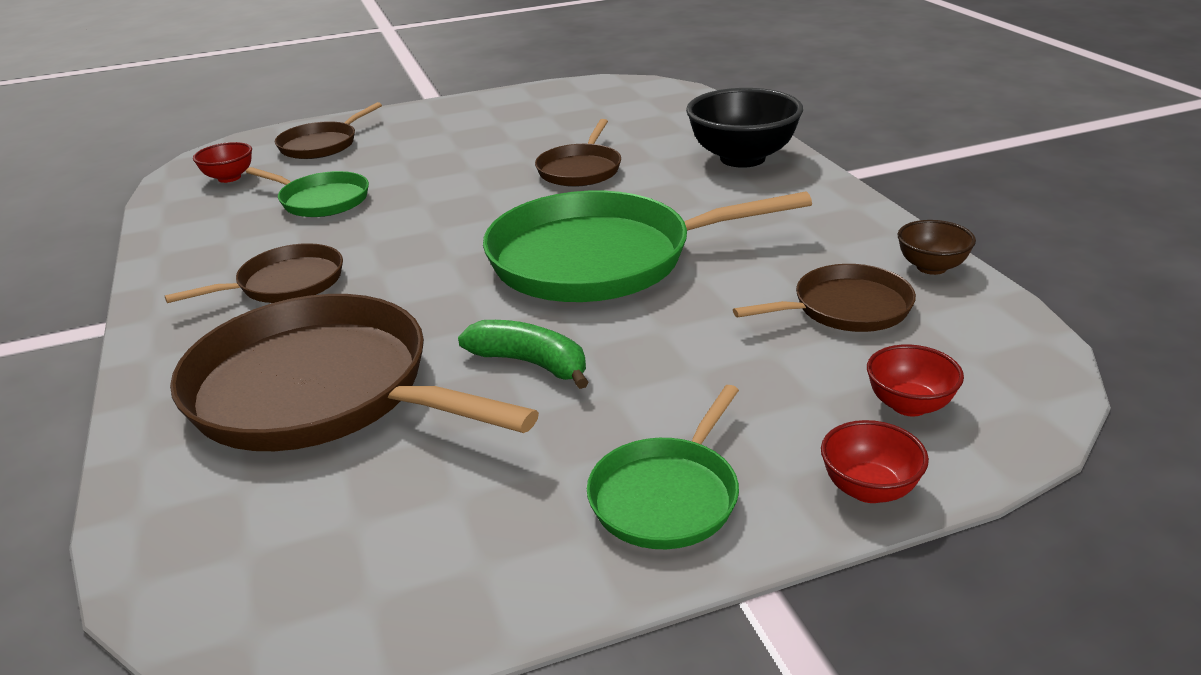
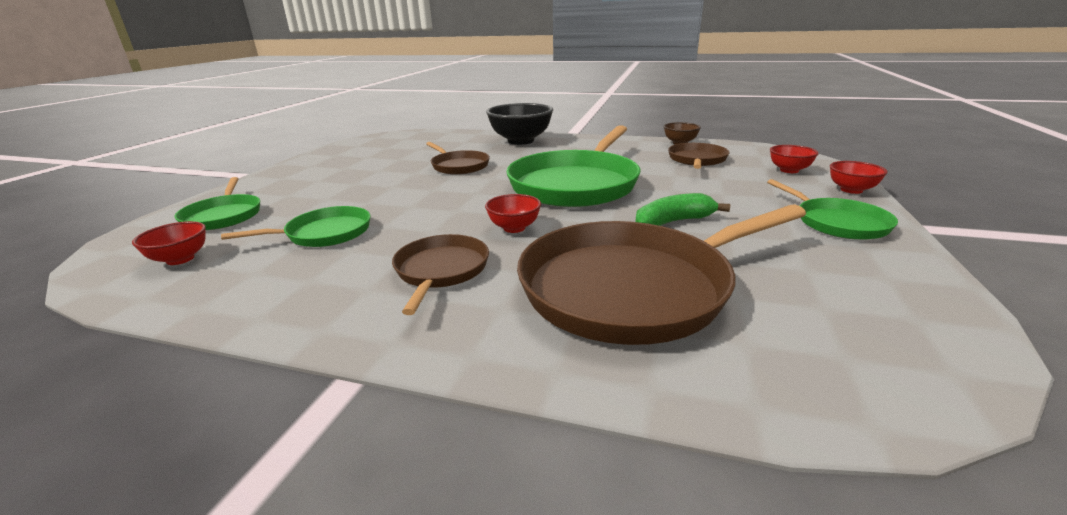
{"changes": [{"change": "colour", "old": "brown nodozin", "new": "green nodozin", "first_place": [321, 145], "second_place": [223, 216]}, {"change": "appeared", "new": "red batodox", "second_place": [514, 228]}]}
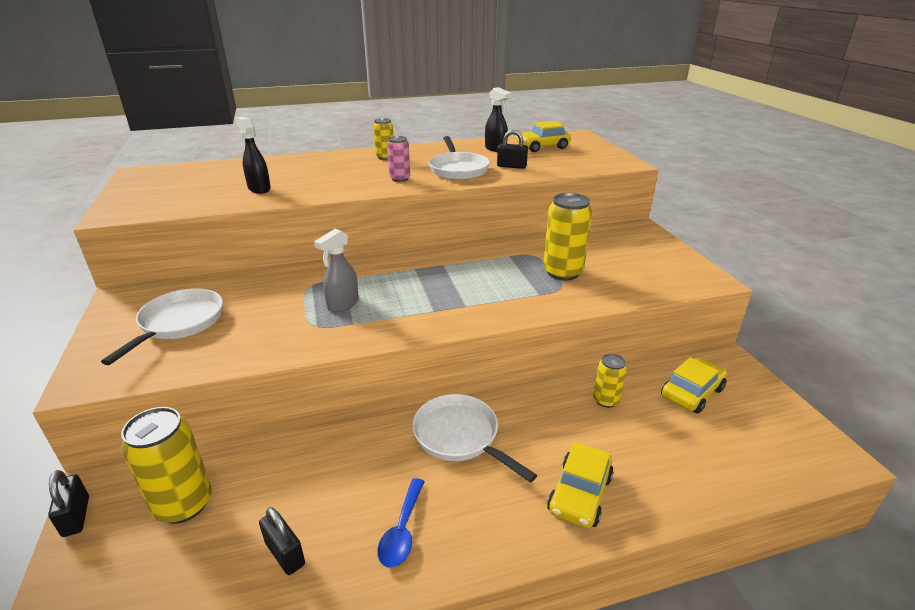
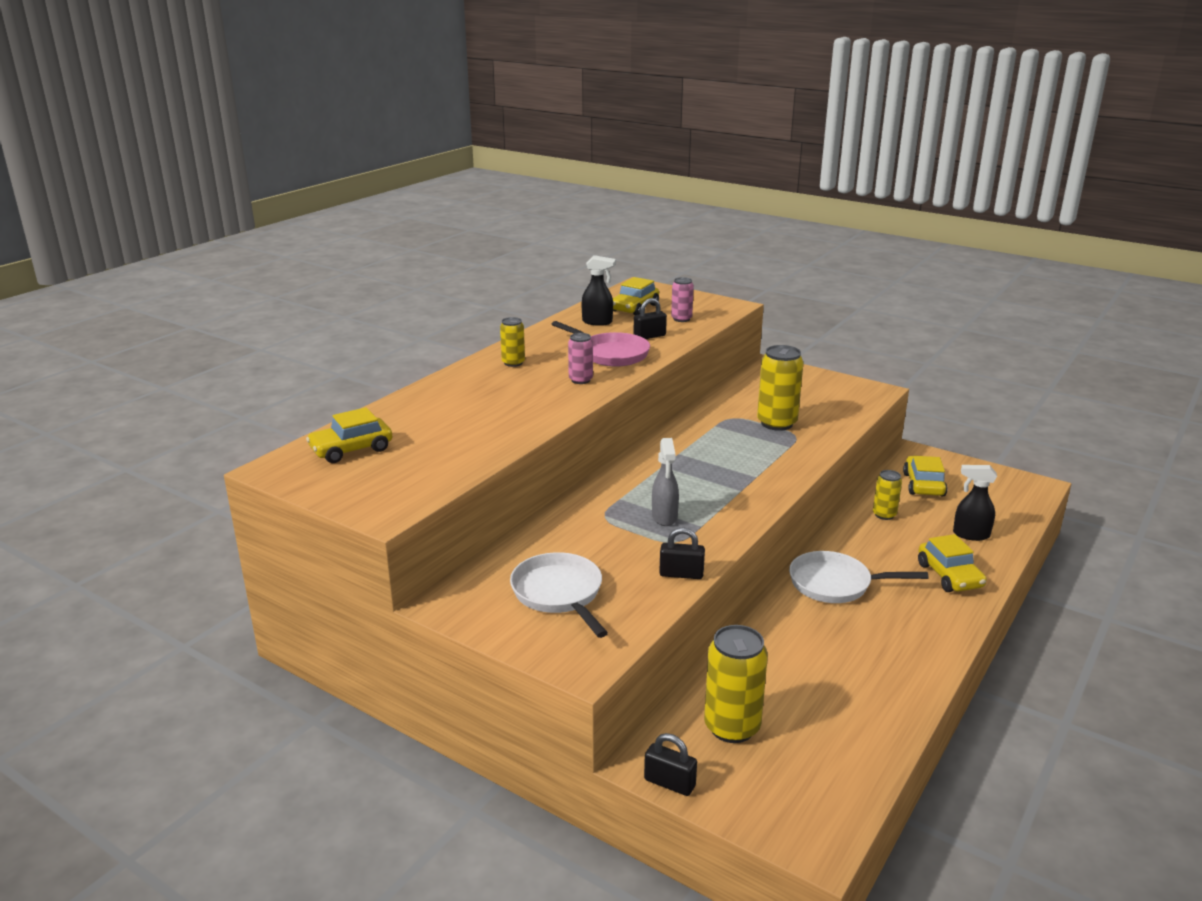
{"changes": [{"change": "relocated", "old": "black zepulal", "first_place": [259, 189], "second_place": [970, 535]}, {"change": "colour", "old": "white nodozin", "new": "pink nodozin", "first_place": [458, 169], "second_place": [610, 354]}, {"change": "missing", "old": "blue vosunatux", "first_place": [402, 531]}, {"change": "relocated", "old": "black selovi", "first_place": [285, 553], "second_place": [681, 574]}, {"change": "appeared", "new": "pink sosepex", "second_place": [681, 319]}, {"change": "appeared", "new": "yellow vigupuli", "second_place": [351, 449]}]}
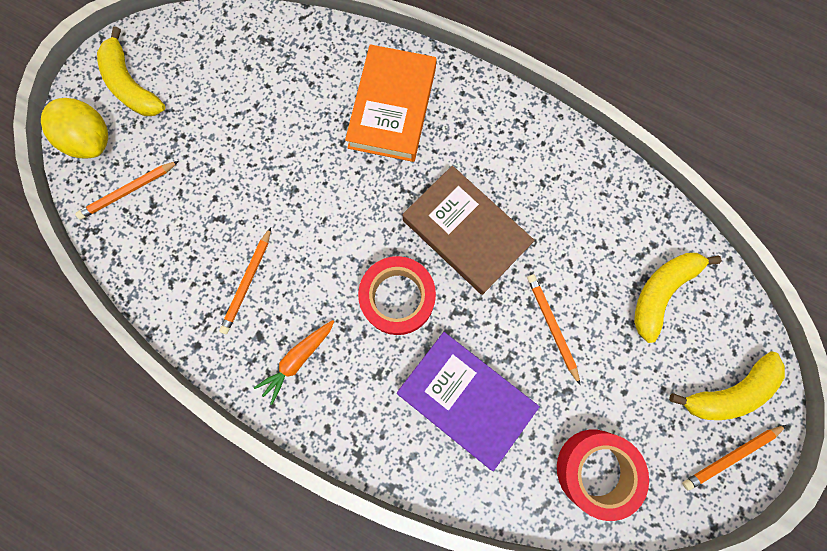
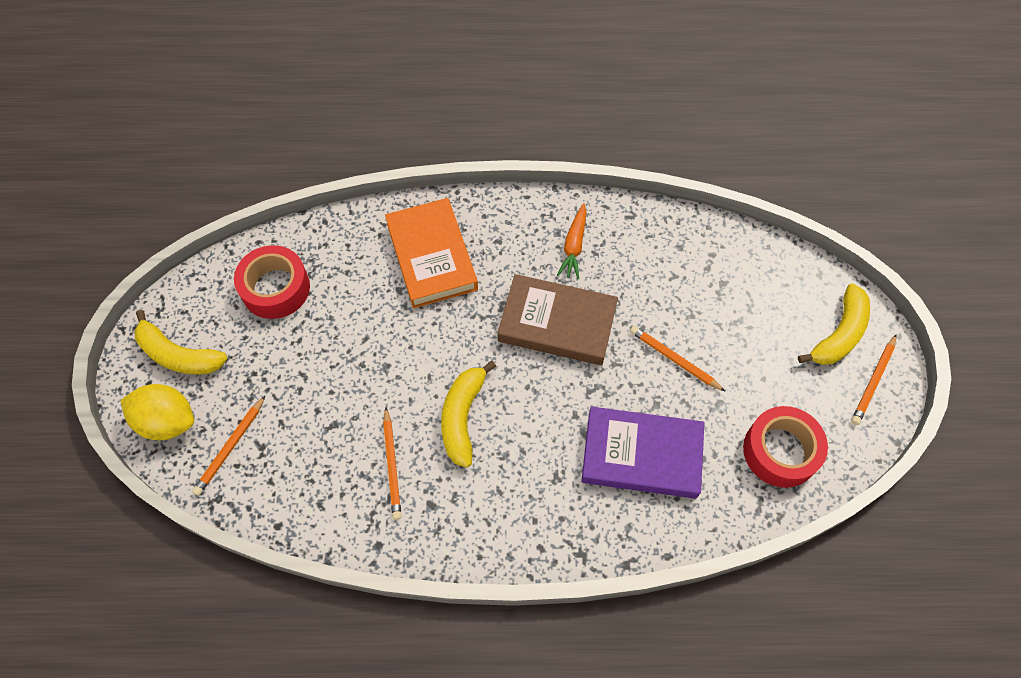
{"changes": [{"change": "relocated", "old": "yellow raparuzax", "first_place": [661, 292], "second_place": [462, 417]}, {"change": "relocated", "old": "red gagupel", "first_place": [397, 298], "second_place": [275, 288]}, {"change": "relocated", "old": "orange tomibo", "first_place": [298, 359], "second_place": [574, 246]}]}
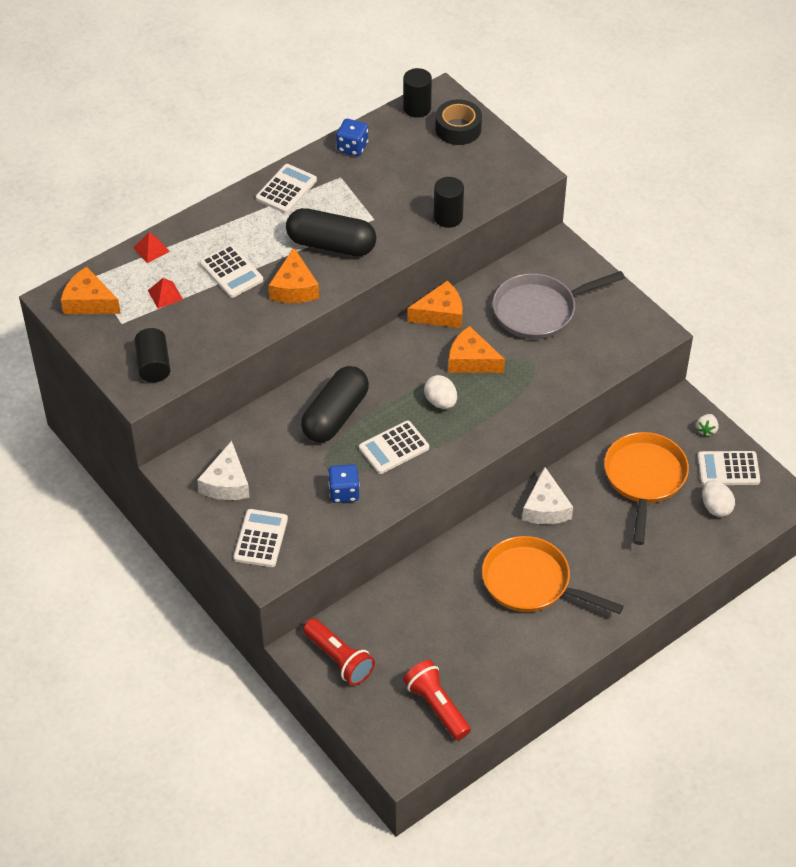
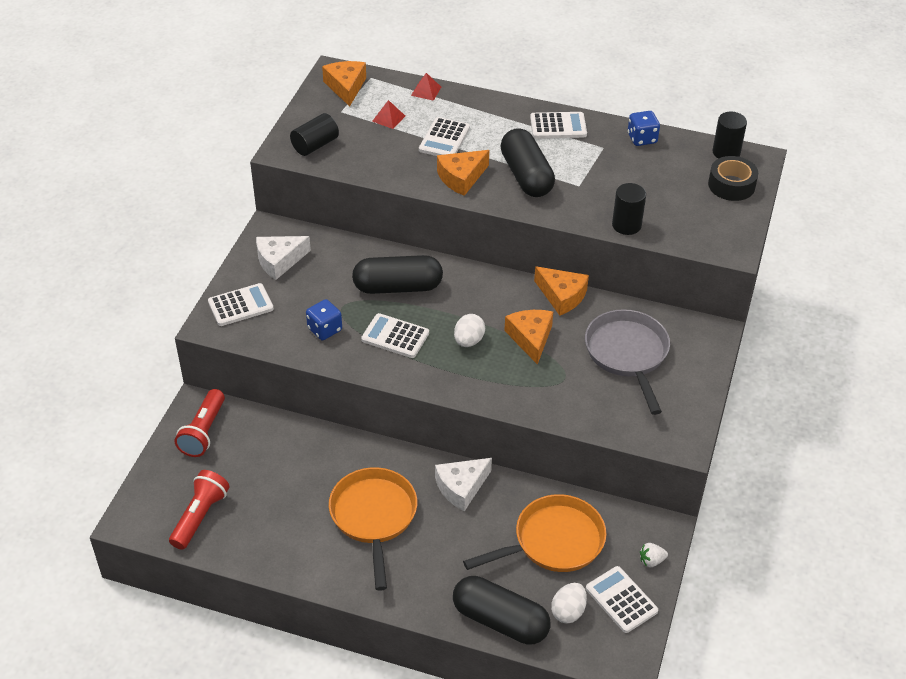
{"changes": [{"change": "spun", "old": "grey nodozin", "first_place": [539, 310], "second_place": [628, 354], "degrees": 45}, {"change": "appeared", "new": "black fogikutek", "second_place": [500, 620]}]}
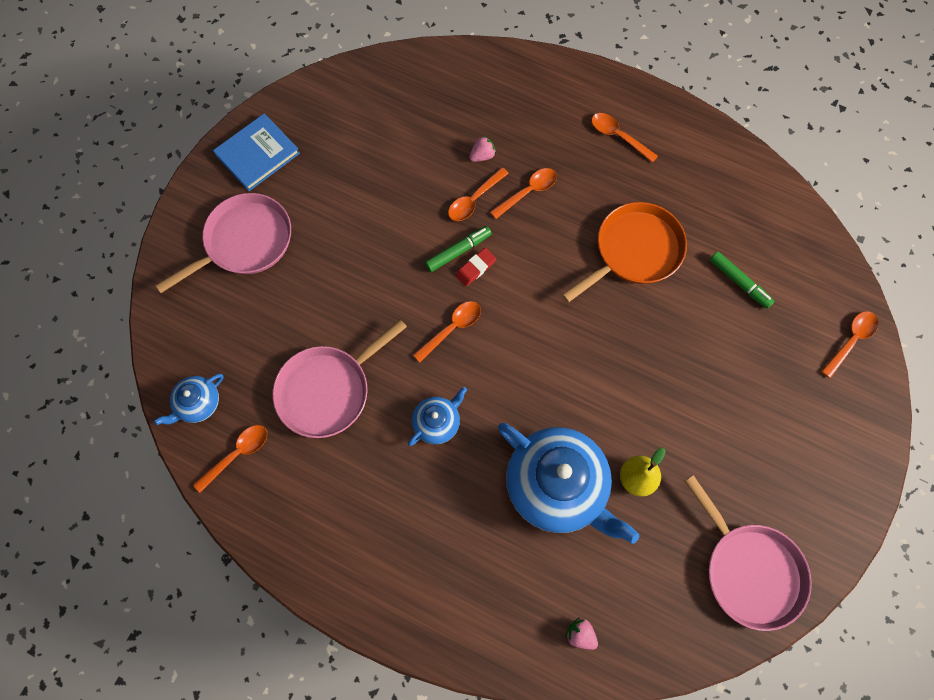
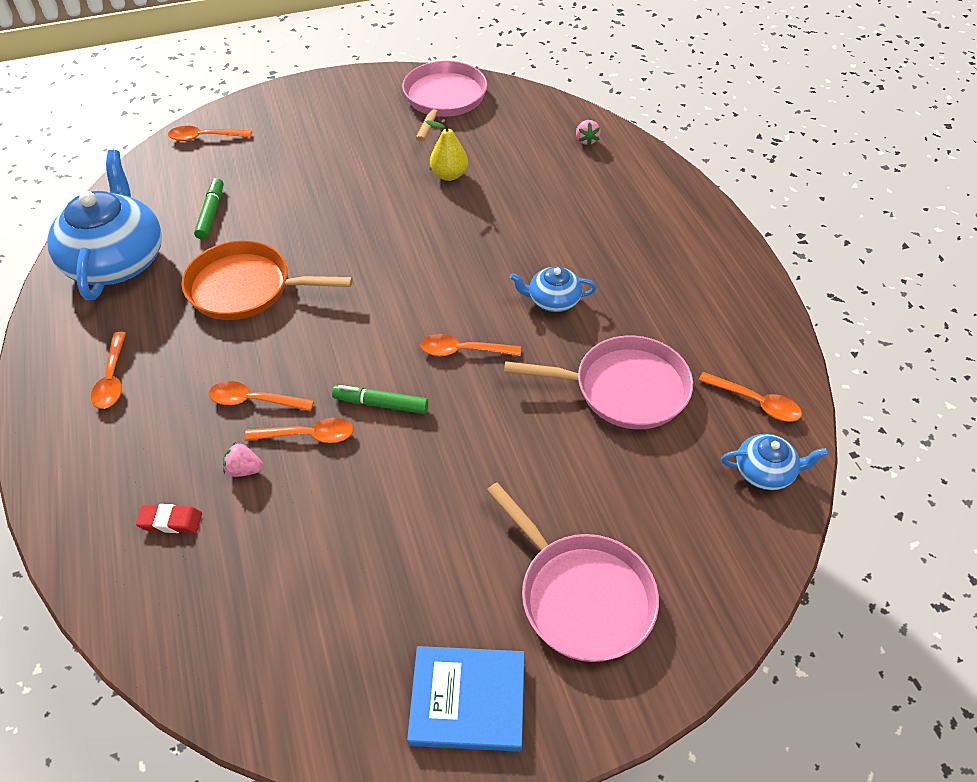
{"changes": [{"change": "spun", "old": "pink nodozin", "first_place": [245, 242], "second_place": [582, 596], "degrees": -135}, {"change": "relocated", "old": "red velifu", "first_place": [475, 268], "second_place": [171, 521]}, {"change": "relocated", "old": "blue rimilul", "first_place": [557, 486], "second_place": [117, 260]}, {"change": "spun", "old": "orange vosunatux", "first_place": [237, 454], "second_place": [755, 402], "degrees": -150}]}
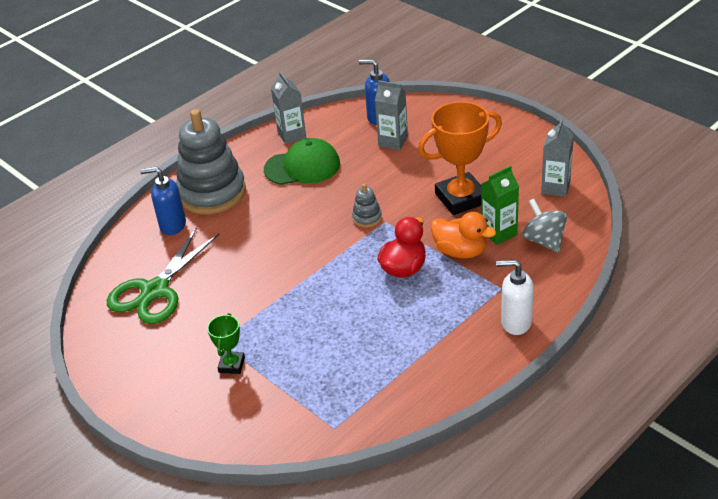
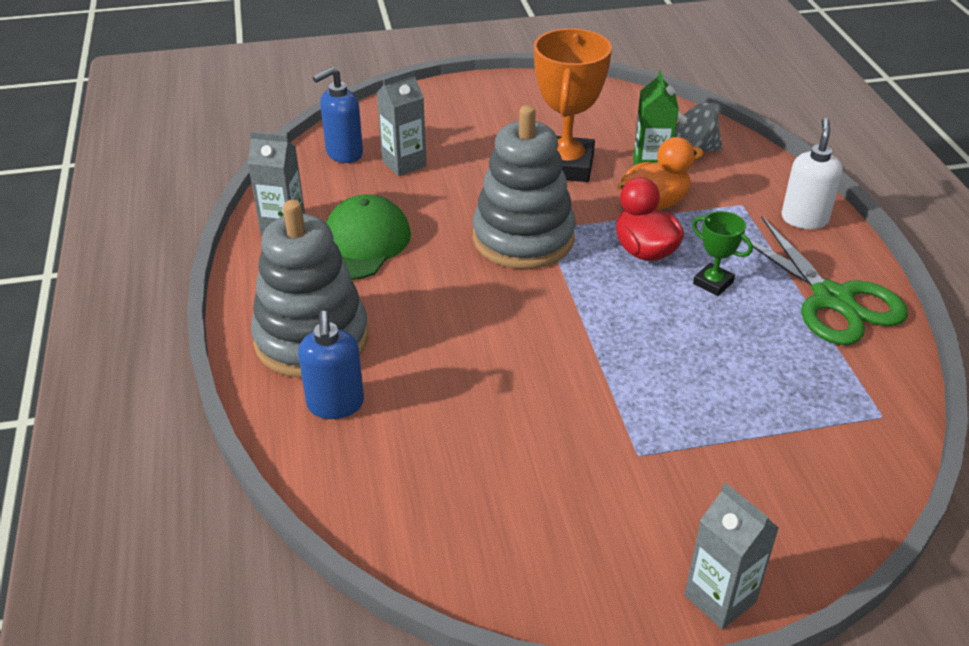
{"changes": [{"change": "relocated", "old": "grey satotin", "first_place": [555, 187], "second_place": [720, 598]}, {"change": "spun", "old": "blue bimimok", "first_place": [172, 225], "second_place": [335, 405], "degrees": -45}, {"change": "size", "old": "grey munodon", "first_place": [367, 218], "second_place": [523, 238], "factor": 2.42}, {"change": "relocated", "old": "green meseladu", "first_place": [155, 291], "second_place": [832, 299]}, {"change": "spun", "old": "white bimimok", "first_place": [515, 322], "second_place": [804, 219], "degrees": 150}, {"change": "relocated", "old": "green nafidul", "first_place": [231, 365], "second_place": [713, 283]}]}
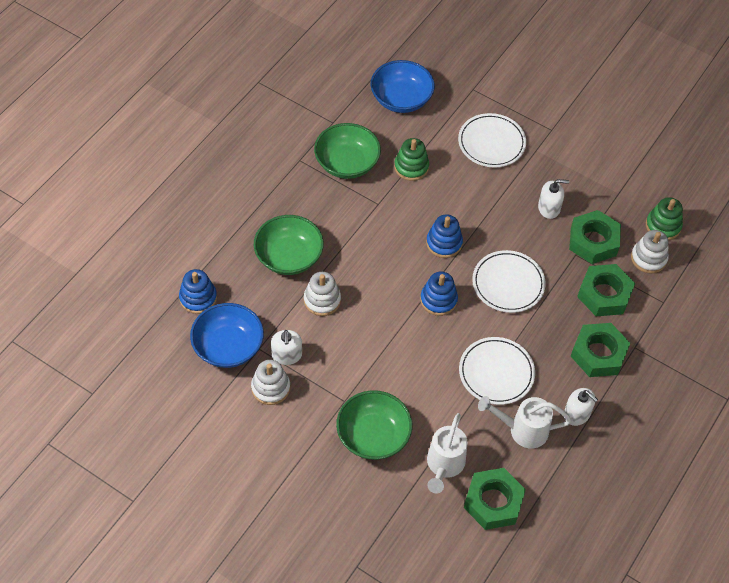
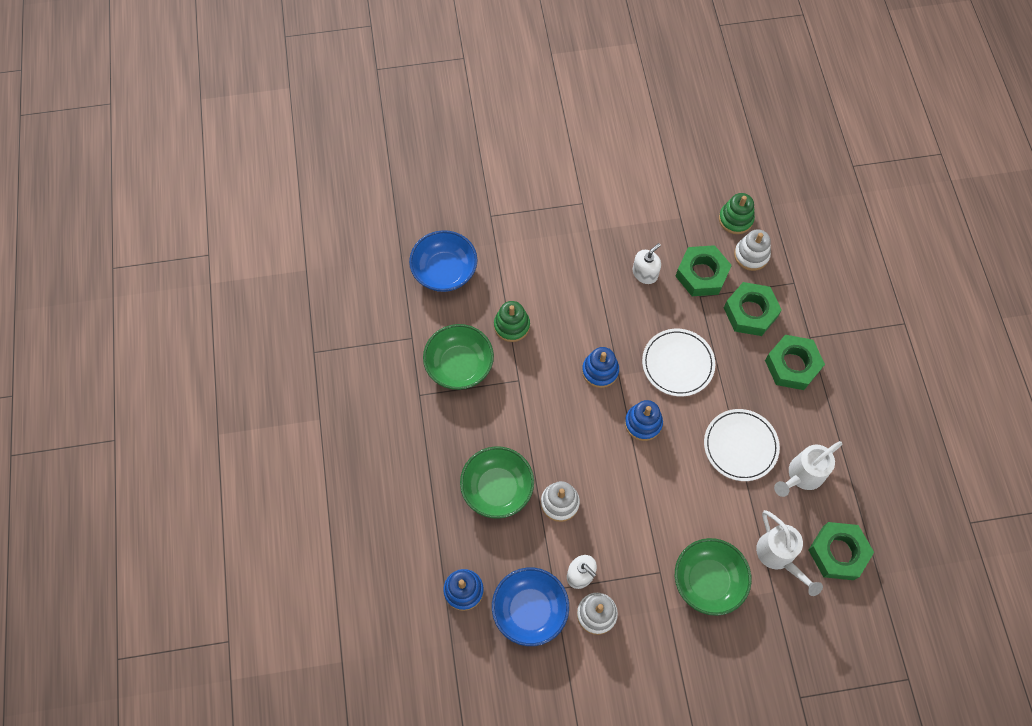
{"changes": [{"change": "missing", "old": "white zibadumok", "first_place": [491, 143]}, {"change": "missing", "old": "white bimimok", "first_place": [576, 414]}]}
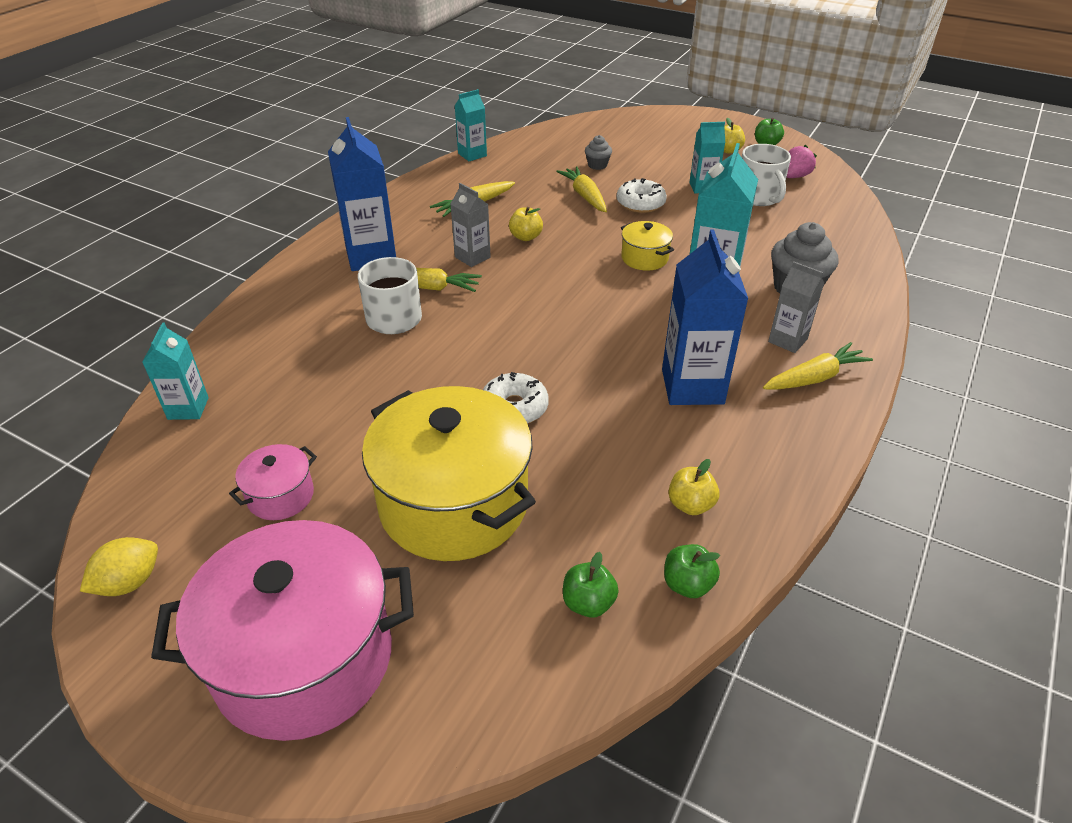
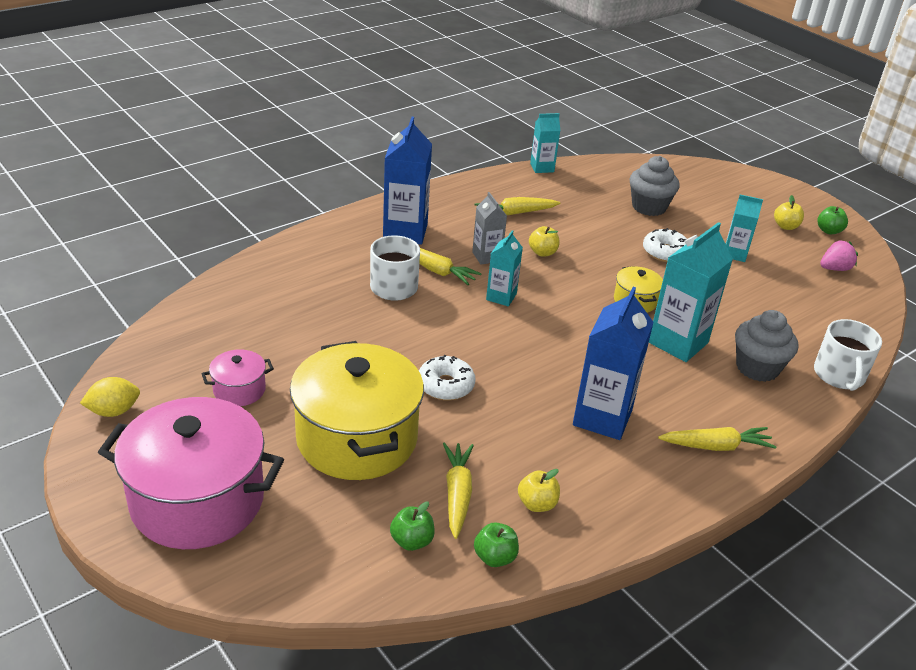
{"changes": [{"change": "size", "old": "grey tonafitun", "first_place": [597, 165], "second_place": [649, 207], "factor": 1.88}, {"change": "relocated", "old": "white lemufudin", "first_place": [758, 197], "second_place": [839, 375]}, {"change": "relocated", "old": "yellow tomibo", "first_place": [584, 196], "second_place": [457, 494]}, {"change": "missing", "old": "grey satotin", "first_place": [787, 340]}, {"change": "relocated", "old": "turquoise satotin", "first_place": [188, 408], "second_place": [501, 297]}]}
